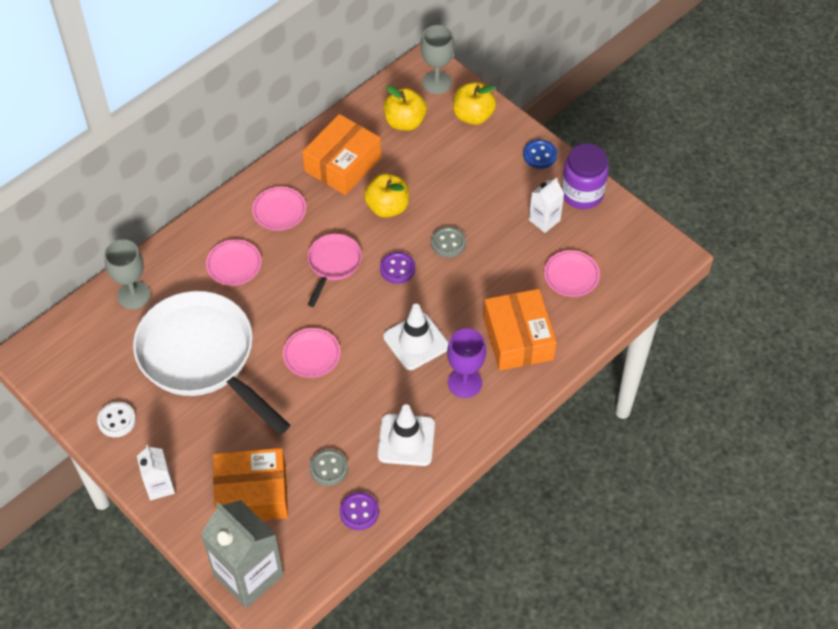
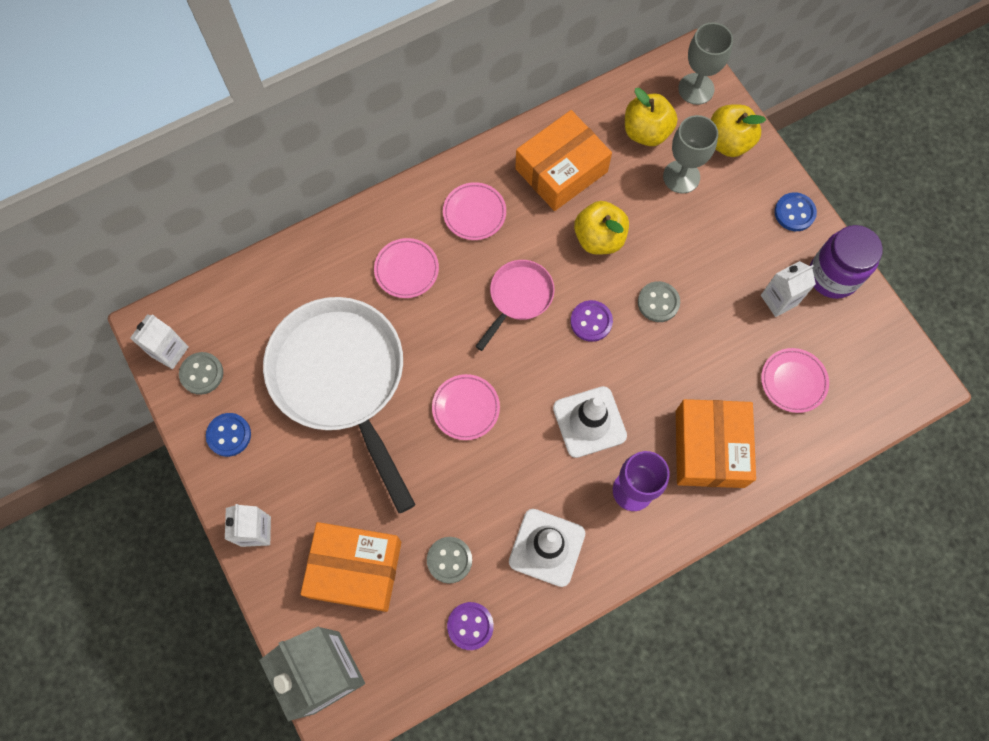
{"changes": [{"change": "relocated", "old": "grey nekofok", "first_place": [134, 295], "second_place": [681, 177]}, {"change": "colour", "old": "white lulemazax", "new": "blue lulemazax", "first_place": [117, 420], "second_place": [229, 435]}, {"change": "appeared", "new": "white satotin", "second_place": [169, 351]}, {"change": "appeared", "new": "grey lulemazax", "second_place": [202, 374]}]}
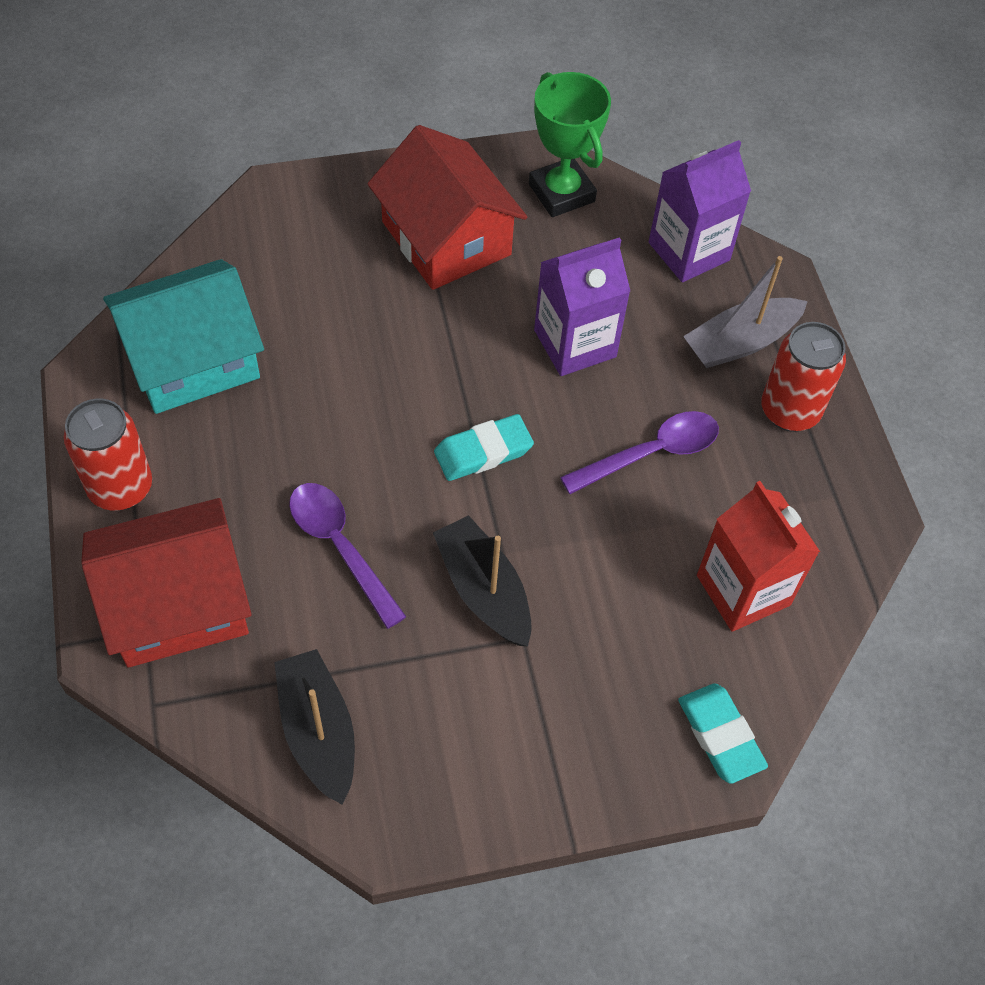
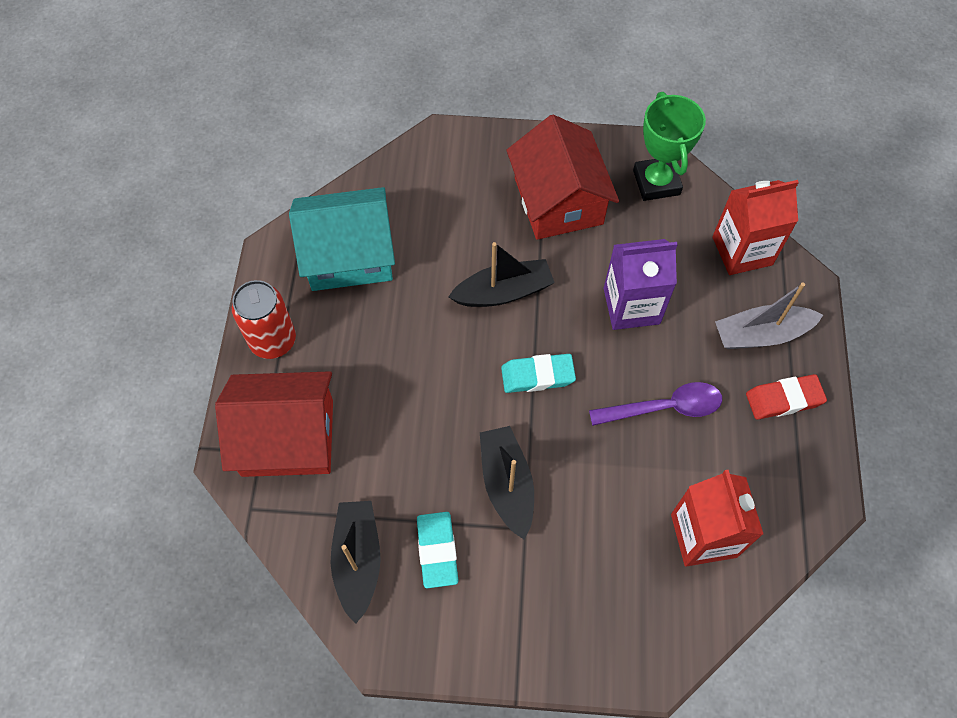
{"changes": [{"change": "colour", "old": "purple satotin", "new": "red satotin", "first_place": [689, 251], "second_place": [742, 251]}, {"change": "exchanged", "old": "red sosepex", "new": "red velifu", "first_place": [789, 411], "second_place": [784, 399]}, {"change": "missing", "old": "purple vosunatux", "first_place": [340, 547]}, {"change": "relocated", "old": "turquoise velifu", "first_place": [720, 735], "second_place": [437, 550]}, {"change": "appeared", "new": "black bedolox", "second_place": [503, 292]}]}
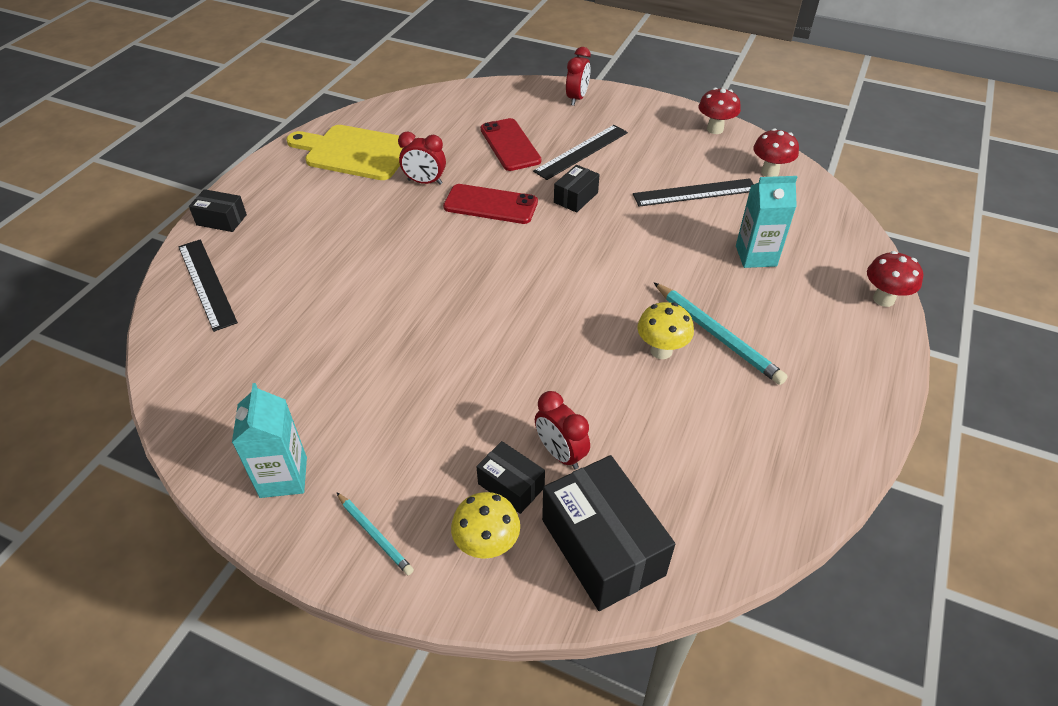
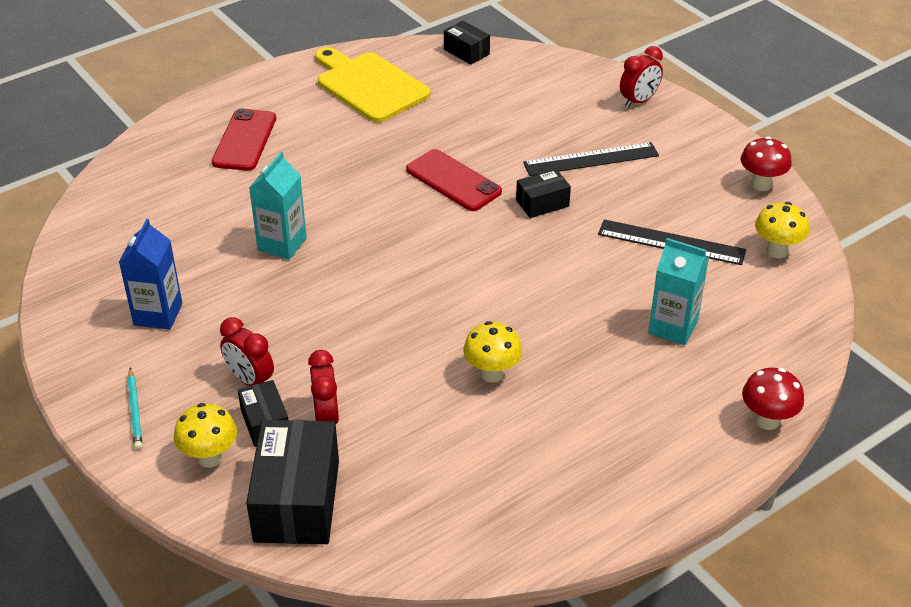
{"changes": [{"change": "relocated", "old": "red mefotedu", "first_place": [510, 145], "second_place": [244, 140]}, {"change": "colour", "old": "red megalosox", "new": "yellow megalosox", "first_place": [769, 172], "second_place": [776, 251]}, {"change": "relocated", "old": "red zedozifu", "first_place": [425, 182], "second_place": [250, 380]}, {"change": "relocated", "old": "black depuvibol", "first_place": [221, 220], "second_place": [466, 52]}, {"change": "missing", "old": "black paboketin", "first_place": [206, 283]}, {"change": "missing", "old": "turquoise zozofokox", "first_place": [717, 335]}, {"change": "relocated", "old": "turquoise satotin", "first_place": [283, 477], "second_place": [282, 244]}, {"change": "appeared", "new": "blue satotin", "second_place": [158, 314]}]}
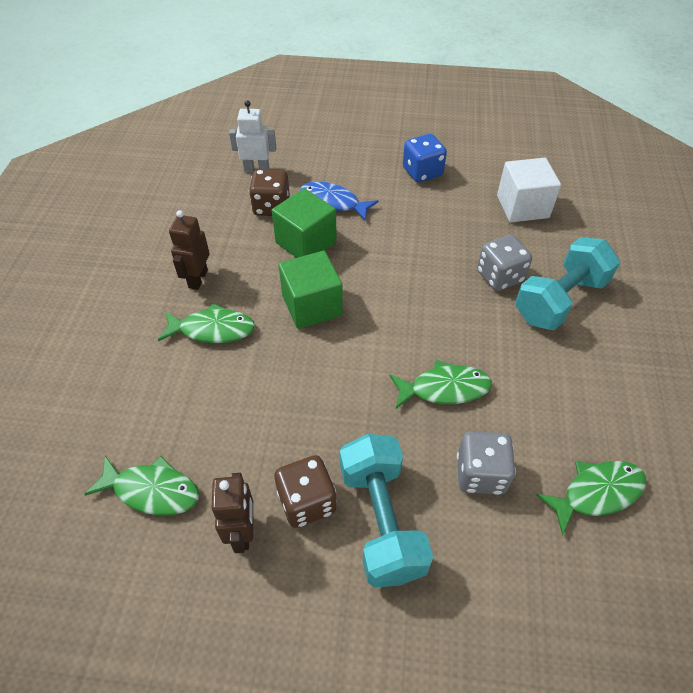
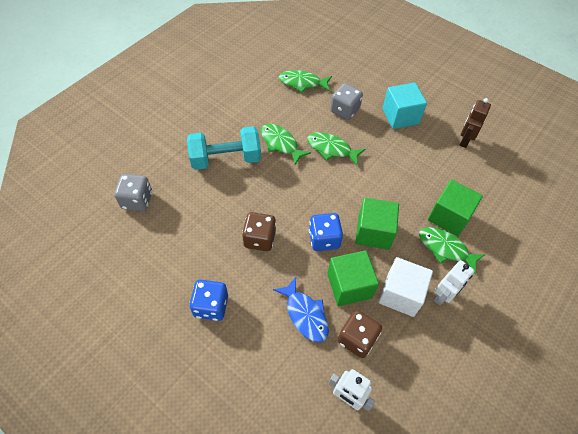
{"changes": [{"change": "relocated", "old": "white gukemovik", "first_place": [522, 206], "second_place": [400, 294]}, {"change": "colour", "old": "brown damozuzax", "new": "white damozuzax", "first_place": [198, 279], "second_place": [443, 296]}, {"change": "relocated", "old": "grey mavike", "first_place": [500, 276], "second_place": [137, 200]}, {"change": "exchanged", "old": "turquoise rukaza", "new": "turquoise gukemovik", "first_place": [381, 520], "second_place": [400, 116]}, {"change": "relocated", "old": "brown mavike", "first_place": [307, 502], "second_place": [259, 239]}, {"change": "relocated", "old": "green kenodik", "first_place": [152, 490], "second_place": [281, 143]}, {"change": "appeared", "new": "green gukemovik", "second_place": [449, 217]}, {"change": "appeared", "new": "blue mavike", "second_place": [324, 239]}]}
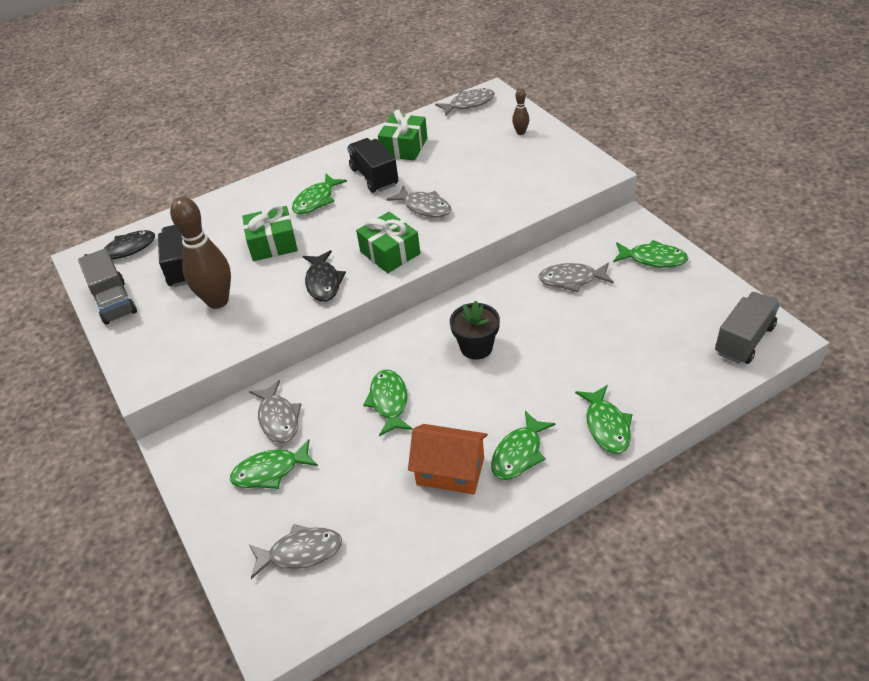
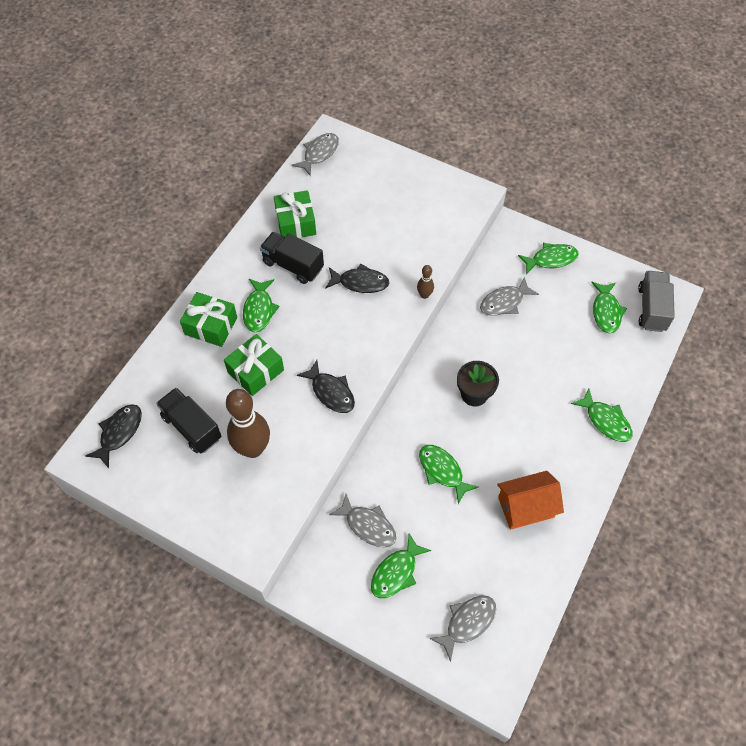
{"changes": [{"change": "relocated", "old": "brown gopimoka", "first_place": [520, 132], "second_place": [424, 295]}, {"change": "colour", "old": "grey kenodik", "new": "black kenodik", "first_place": [424, 207], "second_place": [360, 282]}, {"change": "relocated", "old": "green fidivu", "first_place": [390, 253], "second_place": [211, 326]}, {"change": "missing", "old": "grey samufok", "first_place": [114, 302]}, {"change": "relocated", "old": "green kenodik", "first_place": [519, 453], "second_place": [606, 311]}]}
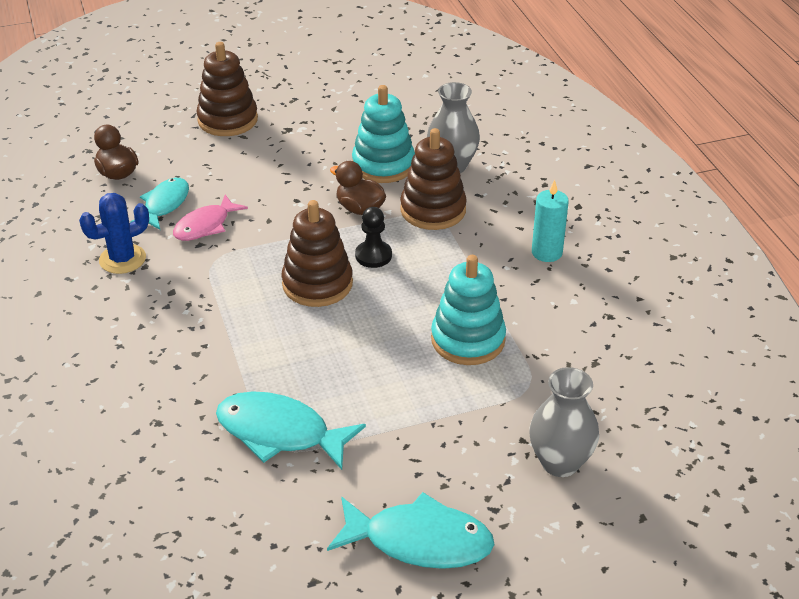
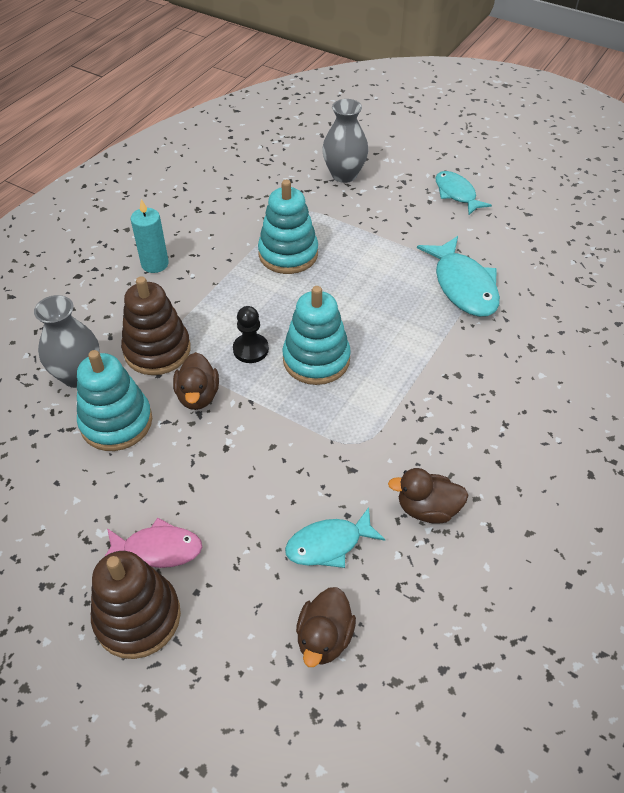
{"changes": [{"change": "exchanged", "old": "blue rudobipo", "new": "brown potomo", "first_place": [122, 259], "second_place": [427, 509]}, {"change": "relocated", "old": "pink kenodik", "first_place": [205, 226], "second_place": [158, 549]}, {"change": "colour", "old": "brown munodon", "new": "turquoise munodon", "first_place": [317, 284], "second_place": [316, 359]}, {"change": "size", "old": "turquoise kenodik", "first_place": [419, 541], "second_place": [456, 194], "factor": 0.66}]}
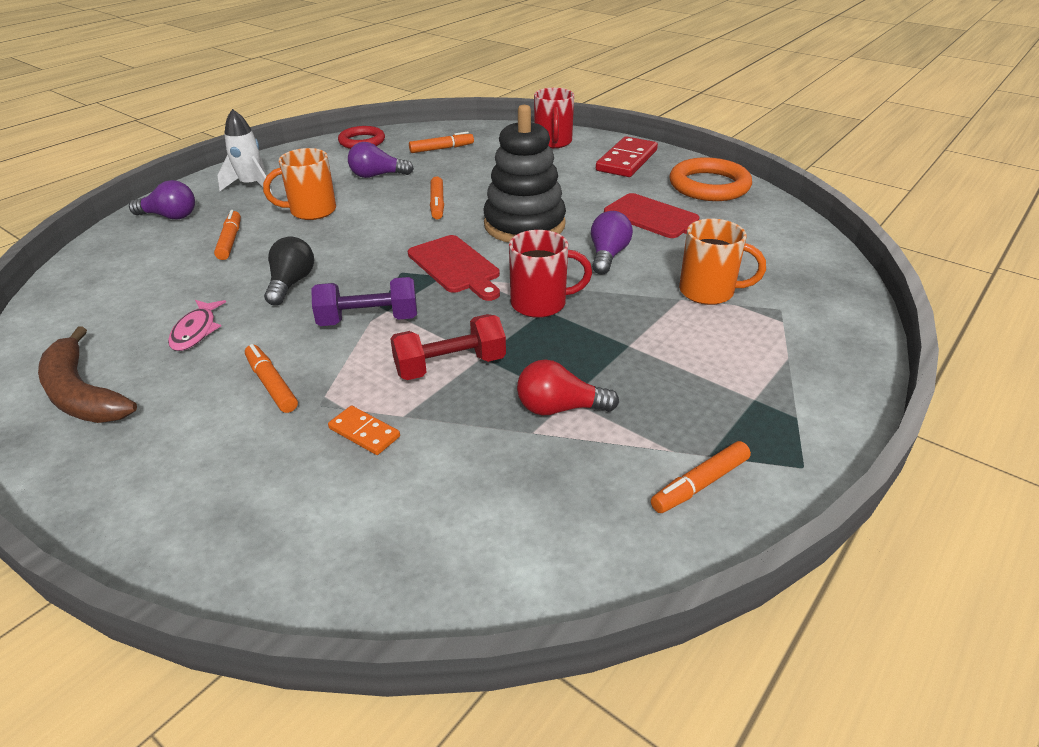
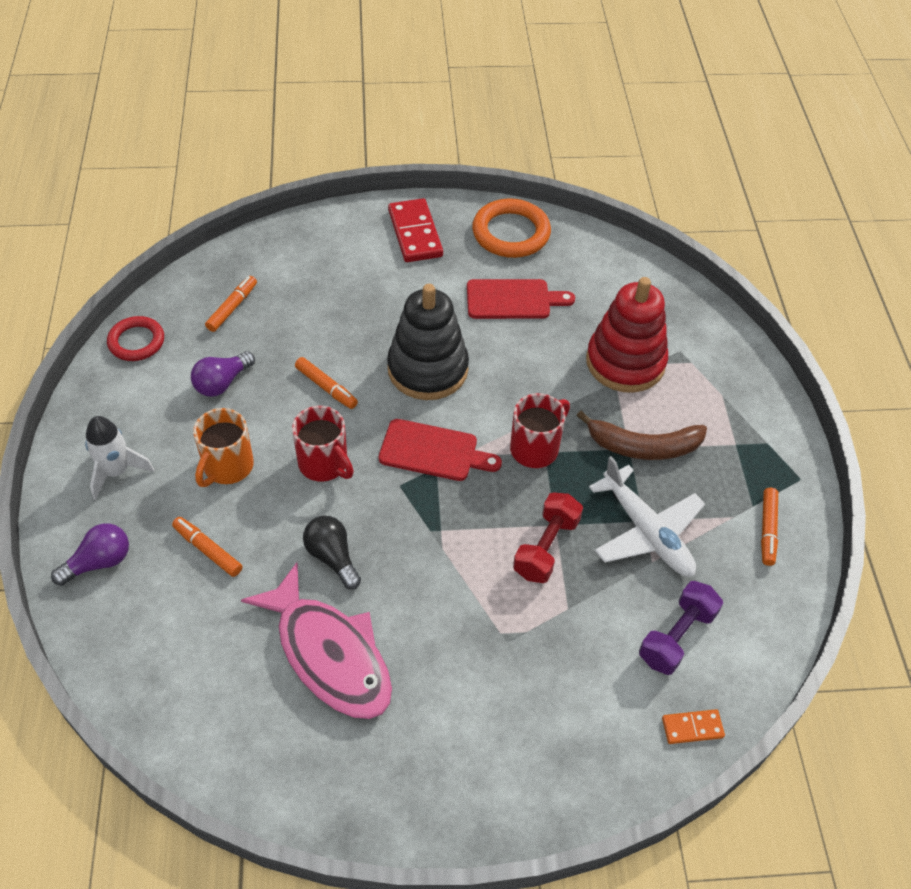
{"changes": [{"change": "relocated", "old": "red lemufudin", "first_place": [553, 142], "second_place": [324, 464]}, {"change": "missing", "old": "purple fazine", "first_place": [608, 255]}, {"change": "exchanged", "old": "orange lemufudin", "new": "red munodon", "first_place": [708, 292], "second_place": [625, 362]}, {"change": "relocated", "old": "purple rukaza", "first_place": [368, 320], "second_place": [676, 637]}, {"change": "size", "old": "pink kenodik", "first_place": [196, 331], "second_place": [329, 654], "factor": 2.23}, {"change": "relocated", "old": "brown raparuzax", "first_place": [82, 394], "second_place": [643, 446]}, {"change": "missing", "old": "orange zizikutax", "first_place": [271, 384]}, {"change": "exchanged", "old": "red fazine", "new": "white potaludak", "first_place": [559, 408], "second_place": [646, 532]}, {"change": "relocated", "old": "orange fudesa", "first_place": [364, 432], "second_place": [692, 727]}]}
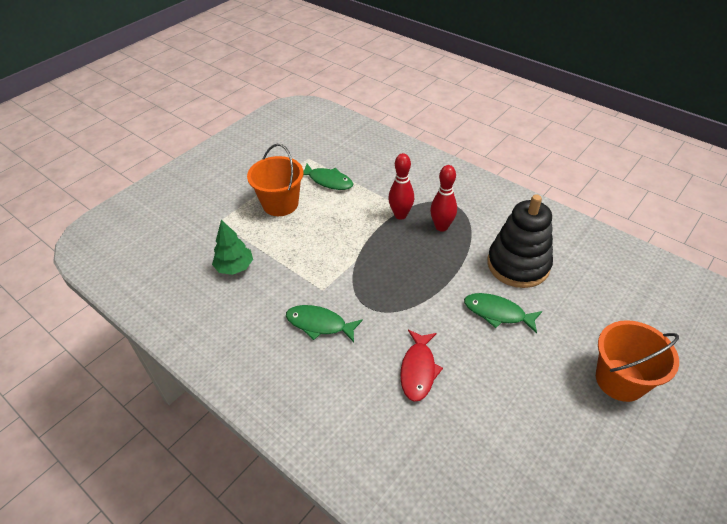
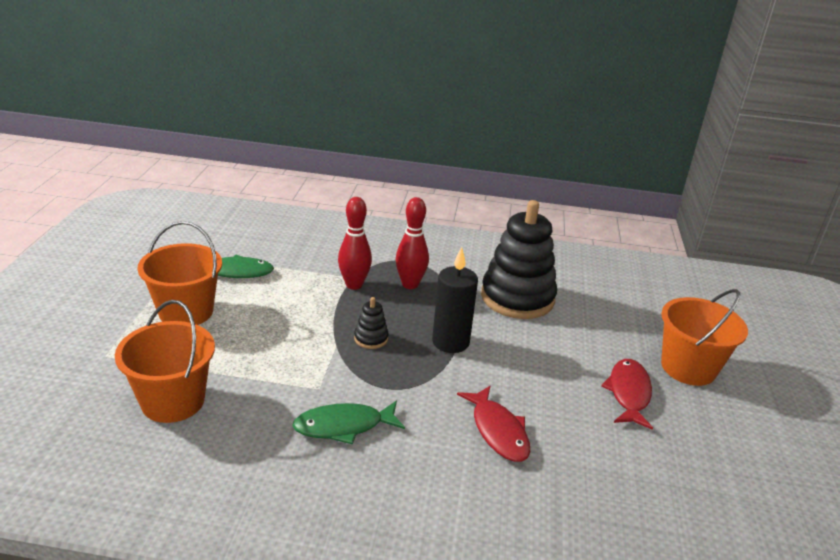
{"changes": [{"change": "exchanged", "old": "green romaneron", "new": "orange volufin", "first_place": [234, 267], "second_place": [173, 401]}, {"change": "missing", "old": "green kenodik", "first_place": [497, 313]}, {"change": "appeared", "new": "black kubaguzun", "second_place": [450, 342]}, {"change": "appeared", "new": "black munodon", "second_place": [371, 338]}, {"change": "appeared", "new": "red kenodik", "second_place": [628, 393]}]}
